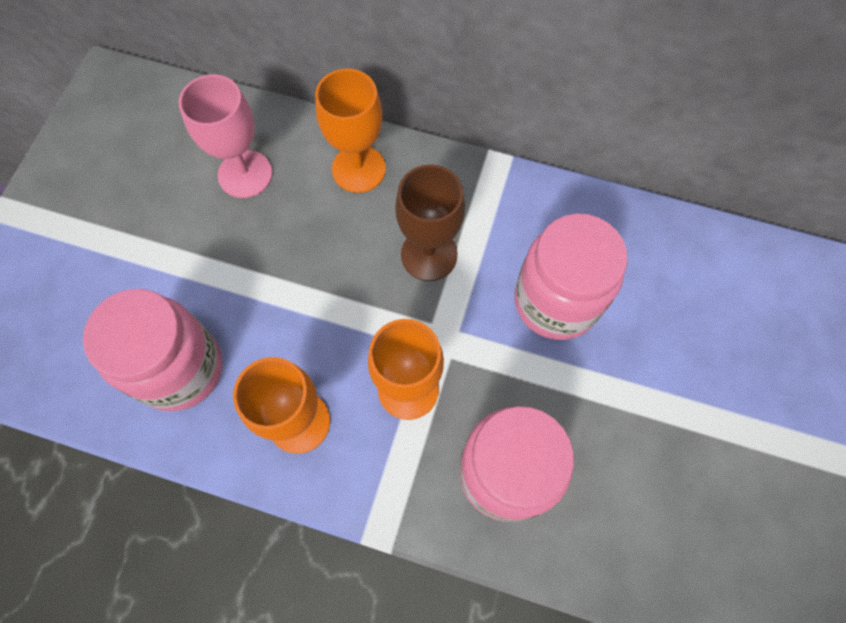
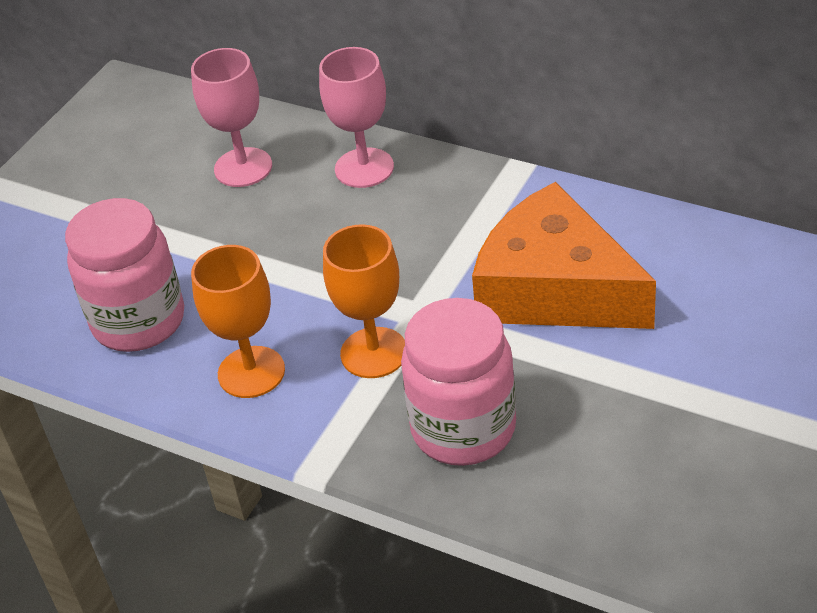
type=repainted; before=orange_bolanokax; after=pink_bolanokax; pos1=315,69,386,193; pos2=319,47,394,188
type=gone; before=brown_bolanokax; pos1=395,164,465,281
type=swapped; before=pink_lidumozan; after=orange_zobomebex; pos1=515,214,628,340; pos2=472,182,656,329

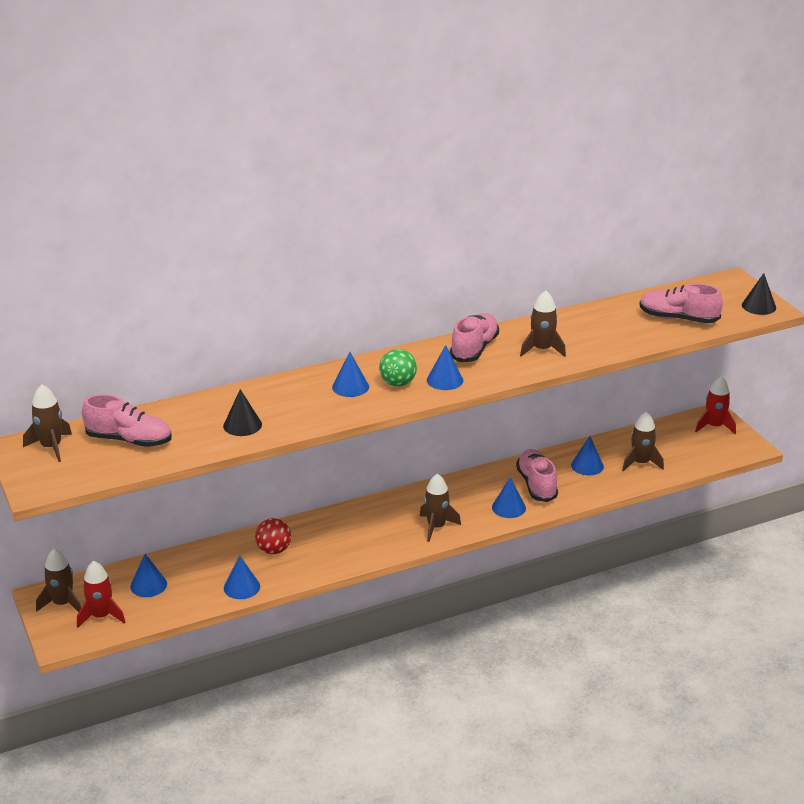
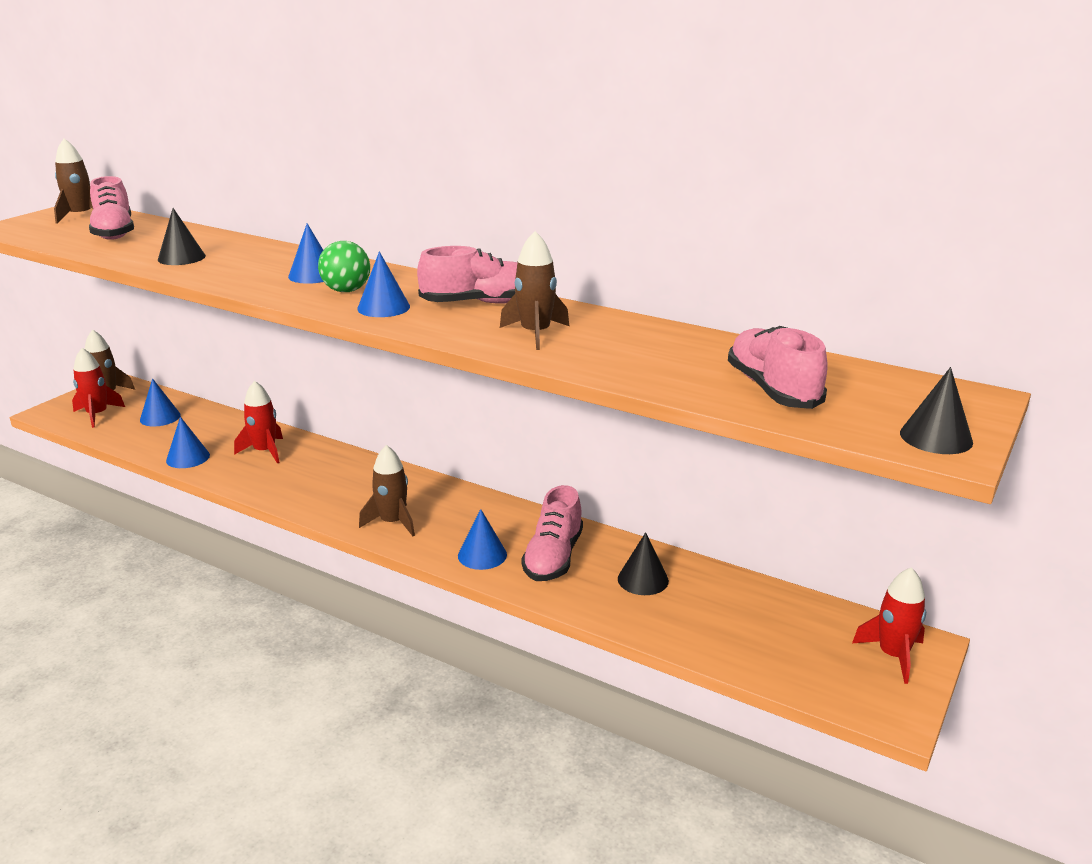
type=gone; before=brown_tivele; pos1=622,411,664,471
type=repainted; before=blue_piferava; after=black_piferava; pos1=571,436,604,476; pos2=618,532,669,595
type=rotated; before=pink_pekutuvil; pos1=516,449,558,502; pos2=522,485,583,581; turn=150
type=swapped; before=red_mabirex; after=red_tivele; pos1=255,518,291,554; pos2=234,381,283,463

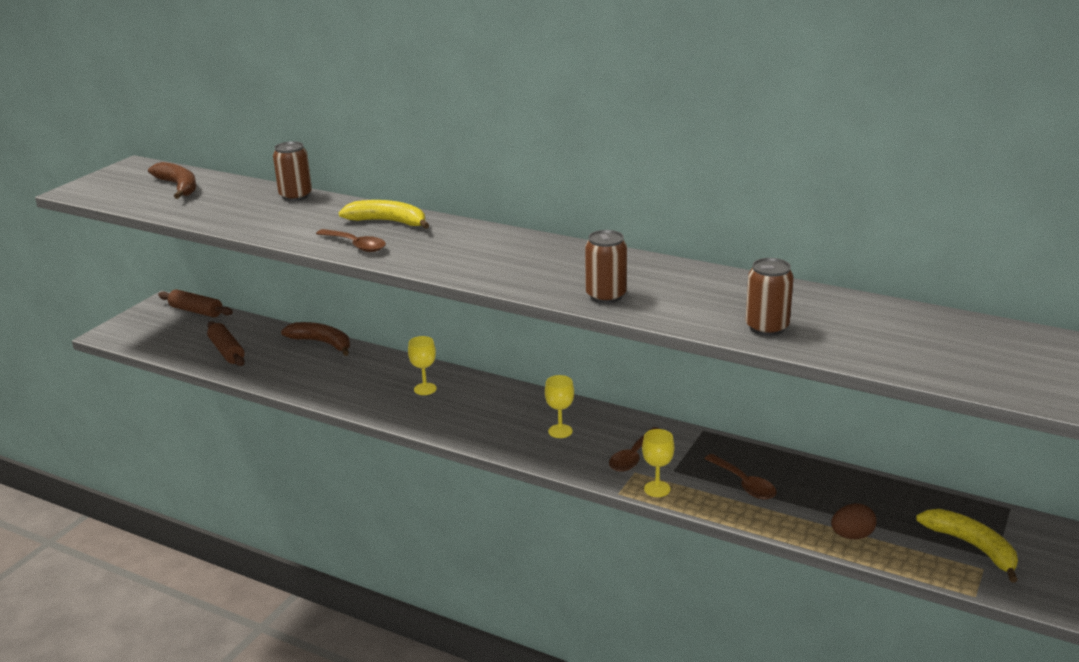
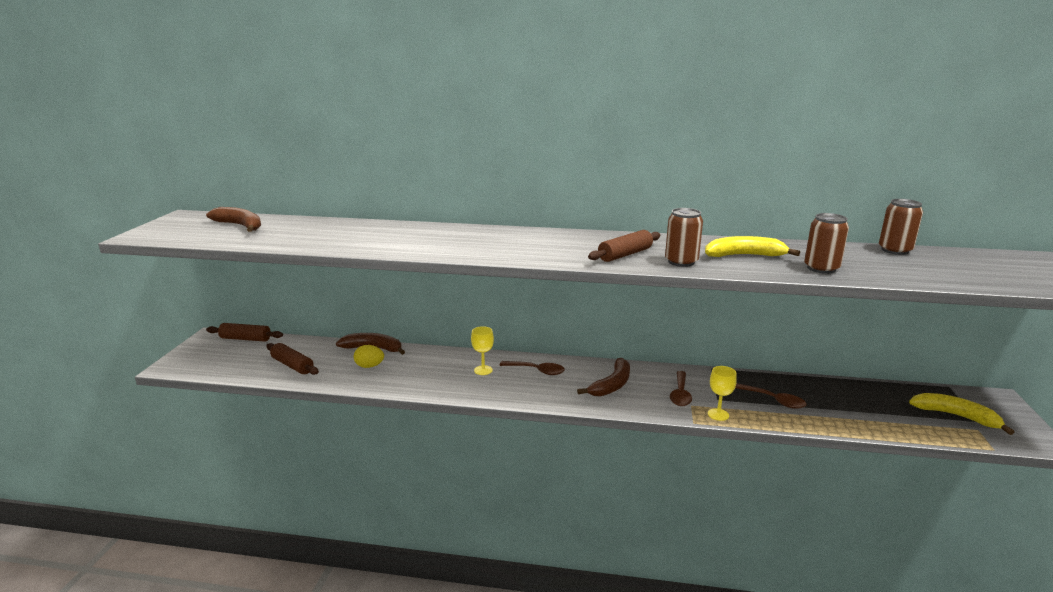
type=shifted; before=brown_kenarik; pos1=273,141,312,201; pos2=879,199,923,255
type=shifted; before=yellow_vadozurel; pos1=339,200,429,229; pos2=705,236,800,257
type=shifted; before=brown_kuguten; pos1=316,229,386,252; pos2=500,361,565,375
type=swapped; before=yellow_bolanokax; after=brown_vadozurel; pos1=545,375,574,438; pos2=577,358,630,396
type=gone; before=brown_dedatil; pos1=831,503,877,539
type=new; after=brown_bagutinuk; pos2=588,230,661,262
type=new; after=yellow_dedatil; pos2=354,345,384,368

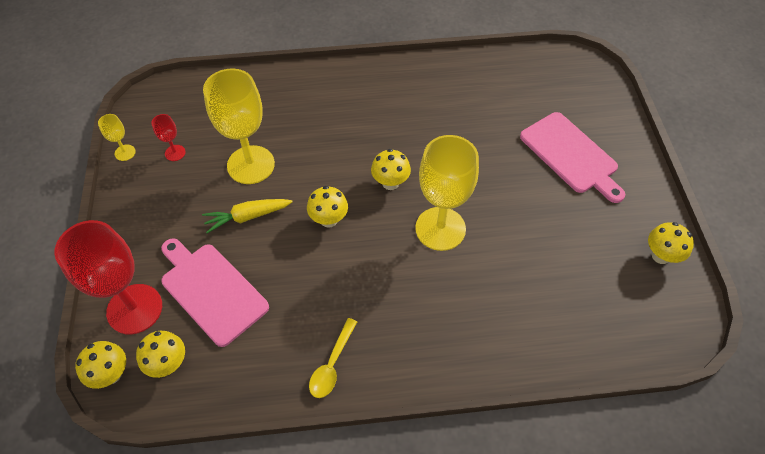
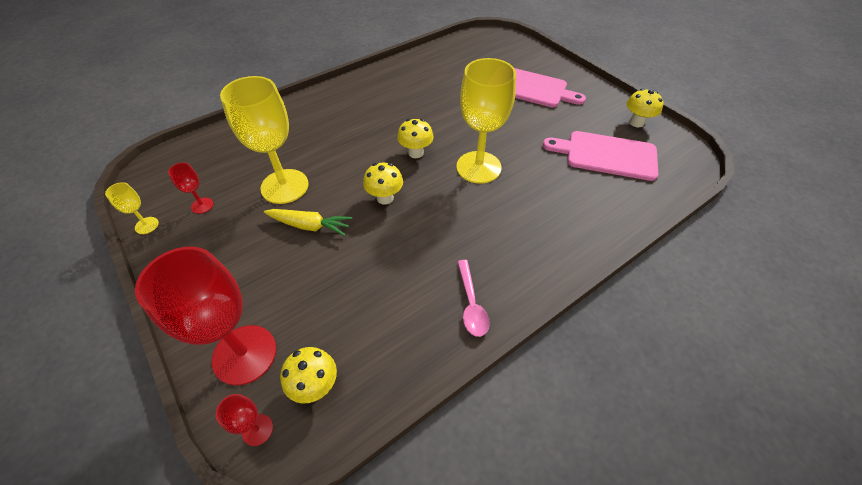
type=rotated; before=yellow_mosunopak; pos1=202,199,293,233; pos2=264,209,352,236; turn=-120
type=shifted; before=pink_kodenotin; pos1=161,238,269,347; pos2=543,131,658,181
type=repainted; before=yellow_kuguten; after=pink_kuguten; pos1=309,318,357,398; pos2=457,260,490,337
type=swapped; before=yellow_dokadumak; after=red_bolanokax; pos1=75,341,126,389; pos2=216,394,273,446

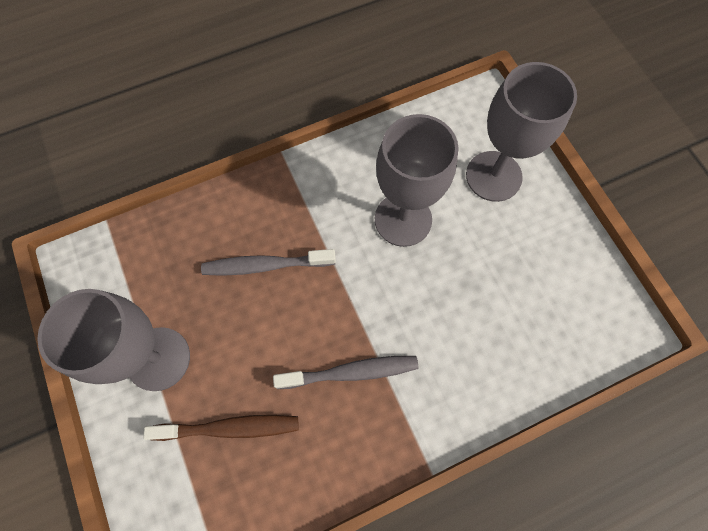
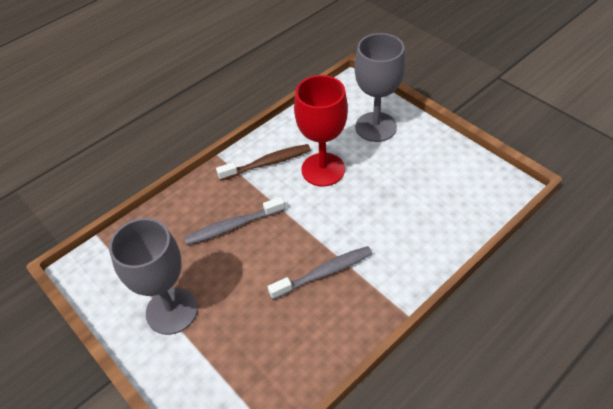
type=repainted; before=grey_bolanokax; after=red_bolanokax; pos1=375,114,459,247; pos2=294,75,348,186
type=shifted; before=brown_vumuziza; pos1=143,415,298,441; pos2=216,144,311,181

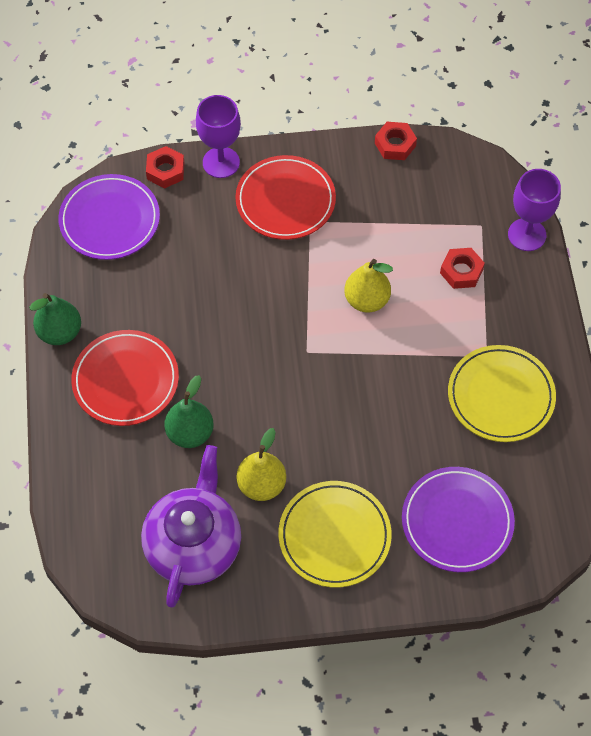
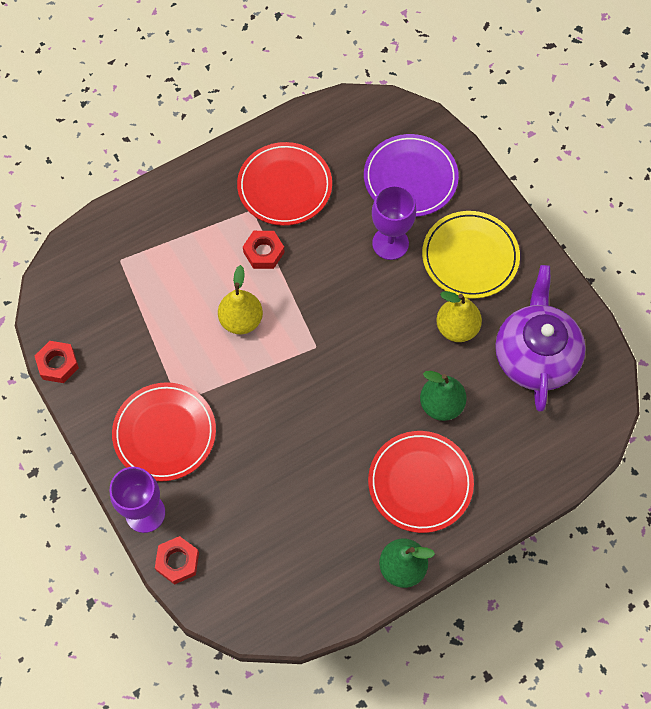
type=shifted; before=purple_bolanokax; pos1=508,169,561,251; pos2=372,185,416,260
type=gone; before=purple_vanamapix; pos1=58,174,160,260
type=shifted; before=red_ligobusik; pos1=440,248,485,289; pos2=243,231,285,269
type=repainted; before=yellow_vanamapix; after=red_vanamapix; pos1=448,345,556,442; pos2=237,142,332,226
type=rotated; before=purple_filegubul; pos1=141,445,241,608; pos2=495,265,586,412; turn=105

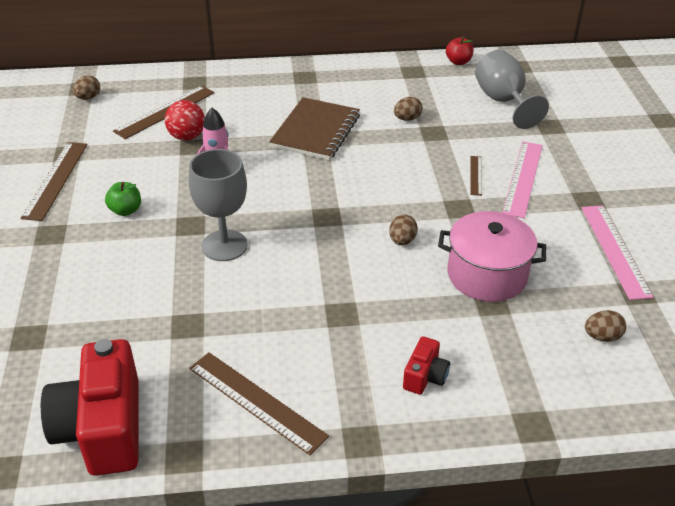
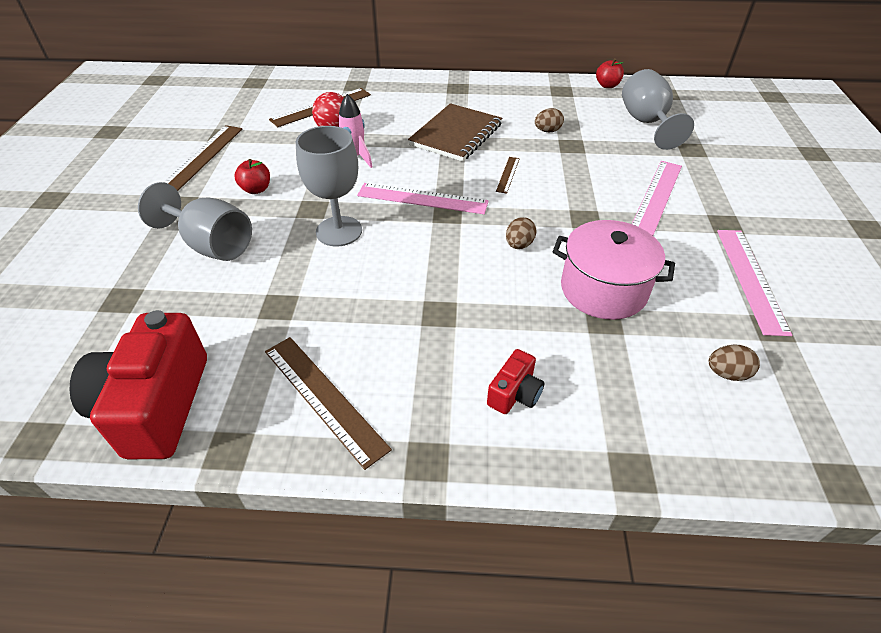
type=gone; before=brown_dedatil; pos1=73,75,100,100
type=shifted; before=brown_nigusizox; pos1=470,156,482,196; pos2=496,157,520,194
type=repainted; before=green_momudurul; after=red_momudurul; pos1=105,182,141,216; pos2=234,159,270,194
type=new; after=grey_bolanokax; pos2=138,182,252,261
type=new; after=pink_nigusizox; pos2=357,183,489,214

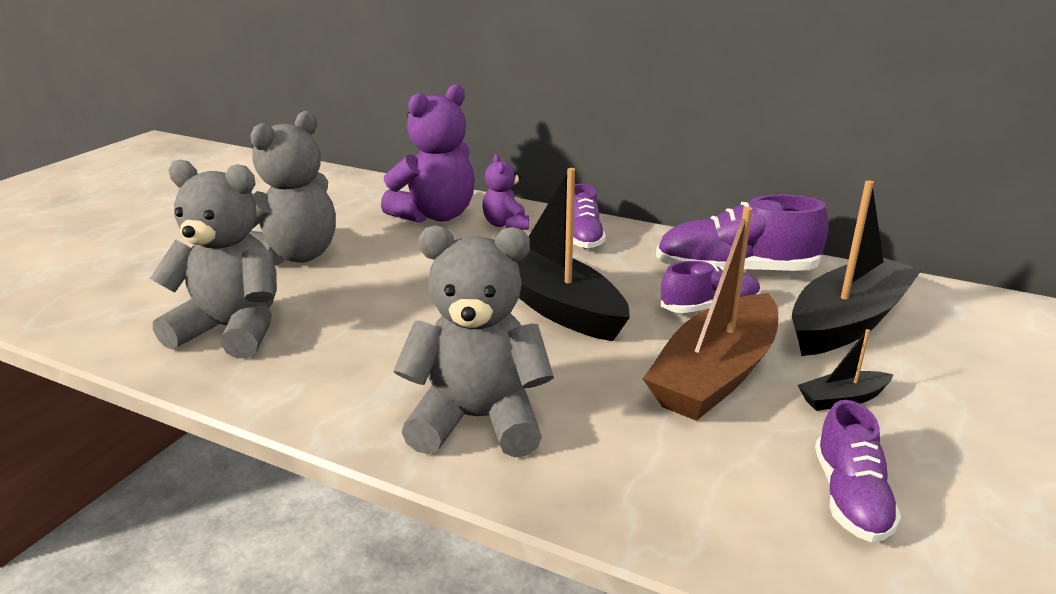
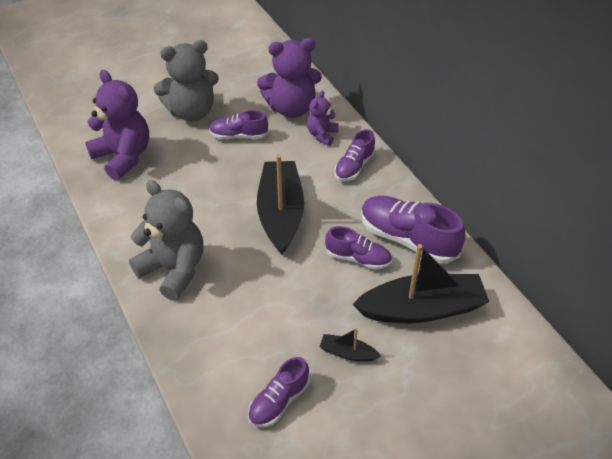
type=repainted; before=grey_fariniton; after=purple_fariniton; pos1=150,159,277,358; pos2=85,70,149,180
type=gone; before=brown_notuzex; pos1=643,207,778,421
type=new; after=purple_pekutuvil; pos2=209,110,269,139

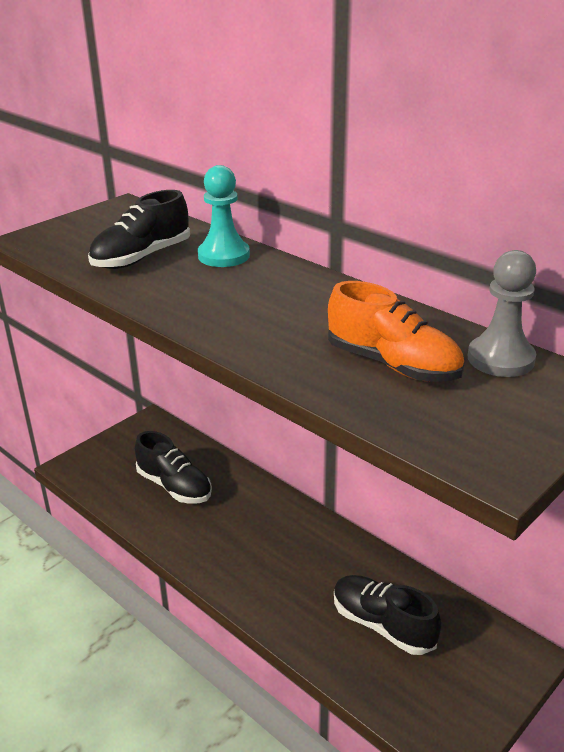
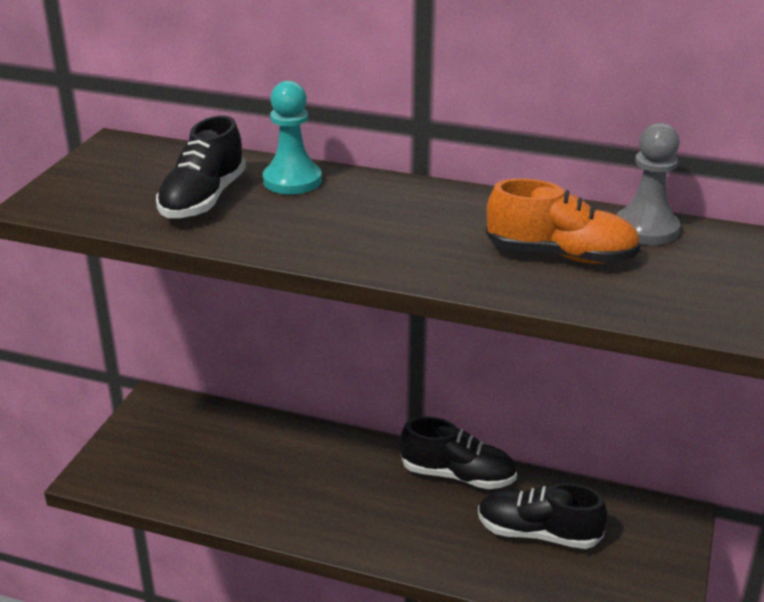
type=shifted; before=black_pekutuvil; pos1=135,431,212,504; pos2=400,416,517,489

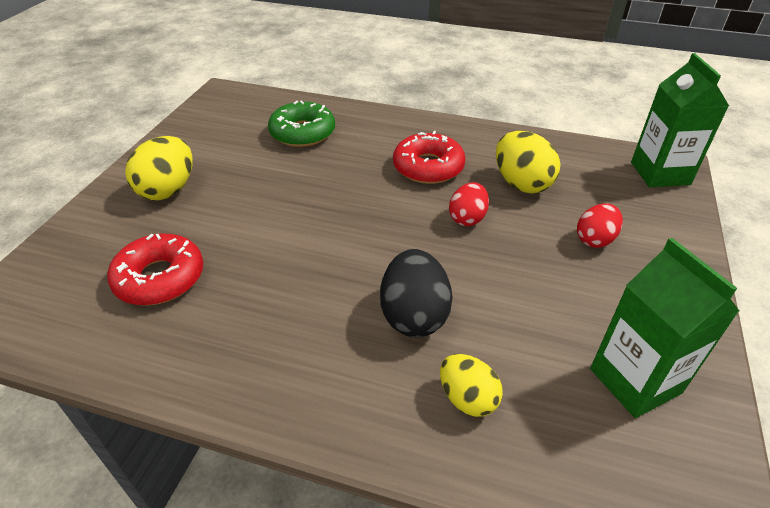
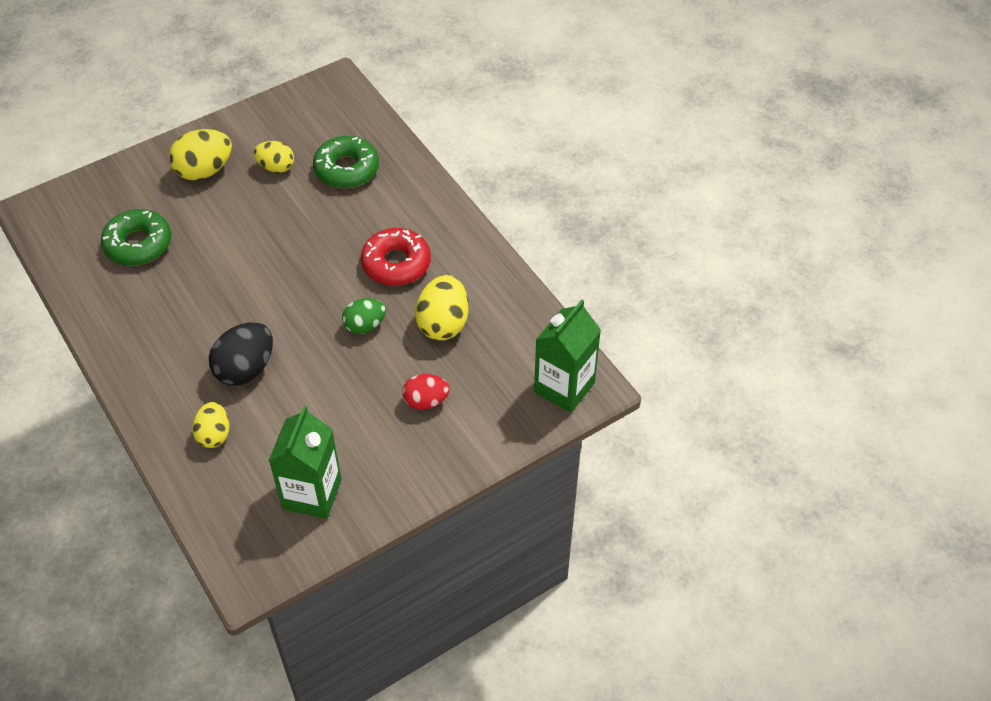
type=repainted; before=red_dedatil; after=green_dedatil; pos1=449,182,489,226; pos2=342,298,386,334
type=repainted; before=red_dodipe; after=green_dodipe; pos1=107,234,203,306; pos2=101,209,171,266
type=new; after=yellow_dedatil; pos2=254,141,294,173

